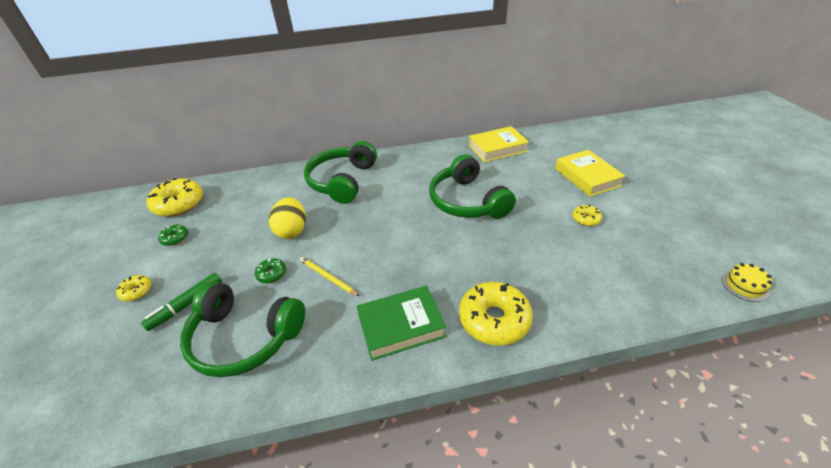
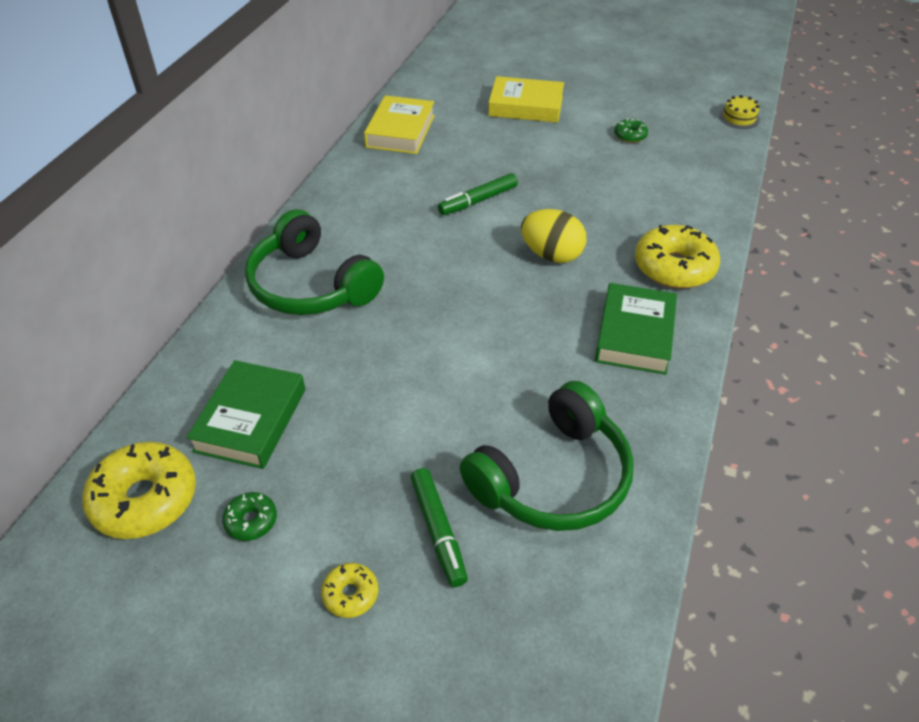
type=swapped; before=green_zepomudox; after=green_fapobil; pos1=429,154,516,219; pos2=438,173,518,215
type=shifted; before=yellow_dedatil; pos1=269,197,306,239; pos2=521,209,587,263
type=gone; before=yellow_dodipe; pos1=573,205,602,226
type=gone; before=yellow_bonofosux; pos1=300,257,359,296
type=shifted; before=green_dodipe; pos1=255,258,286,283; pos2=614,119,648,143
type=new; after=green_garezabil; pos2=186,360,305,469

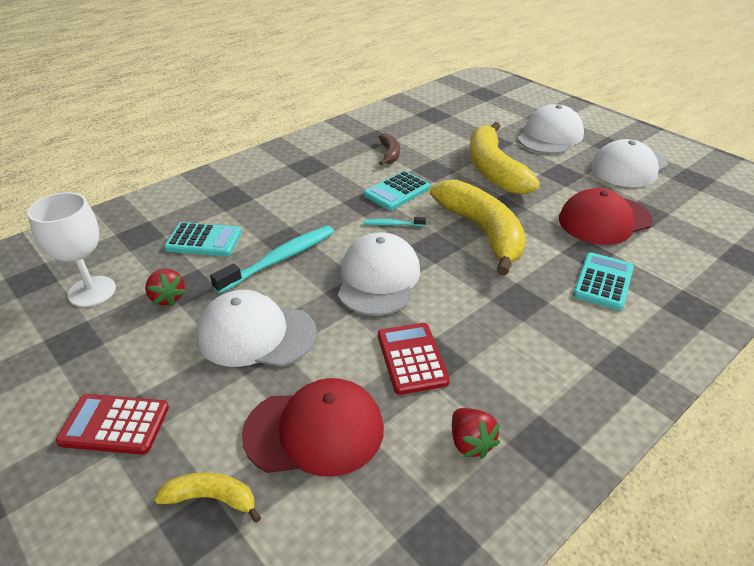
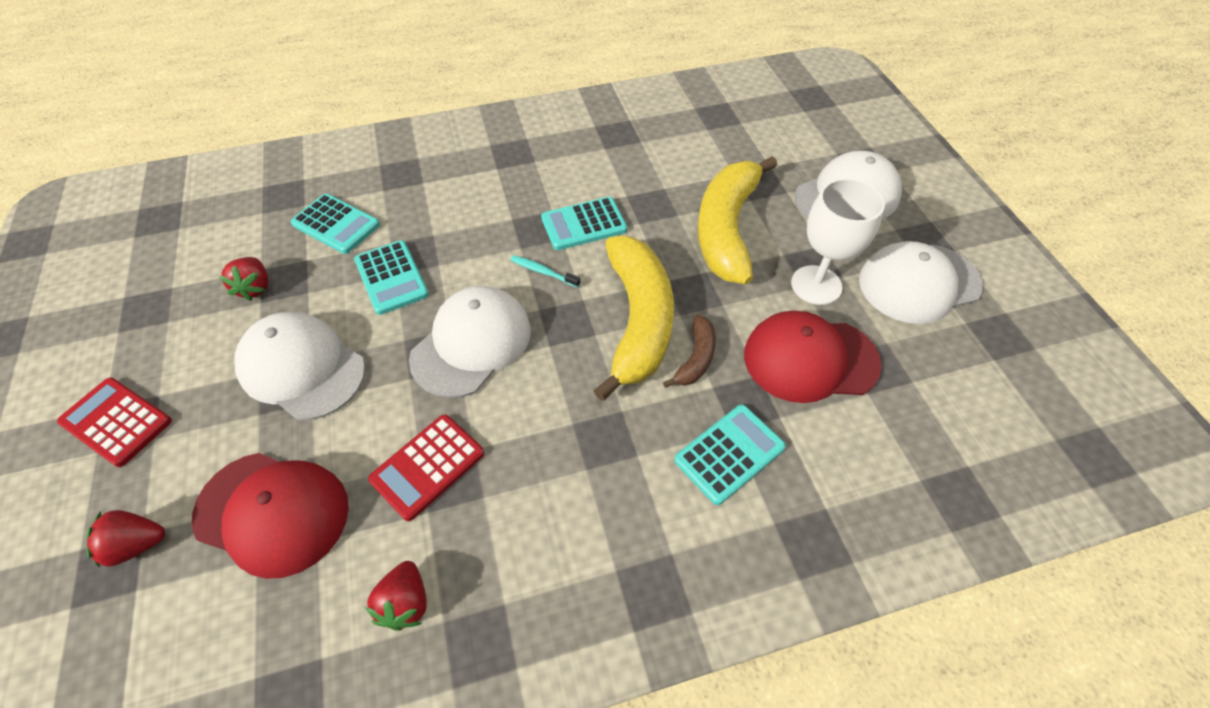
type=shifted; before=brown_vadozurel; pos1=379,133,400,166; pos2=663,315,716,388
type=shifted; before=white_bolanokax; pos1=27,192,116,307; pos2=791,179,885,305
type=swapped; before=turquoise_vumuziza; after=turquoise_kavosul; pos1=210,226,334,294; pos2=354,240,429,315
type=rotated; before=red_kavosul; pos1=378,323,450,395; pos2=368,414,484,521; turn=-150
type=swapped; before=yellow_vadozurel; after=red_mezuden; pos1=154,472,261,523; pos2=86,510,165,568

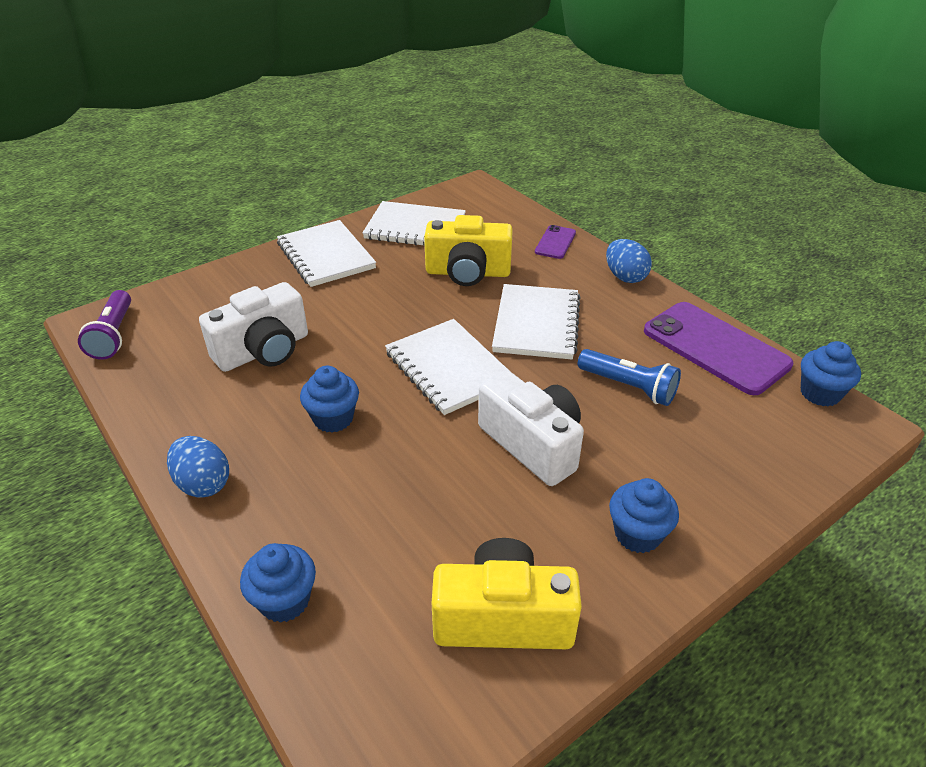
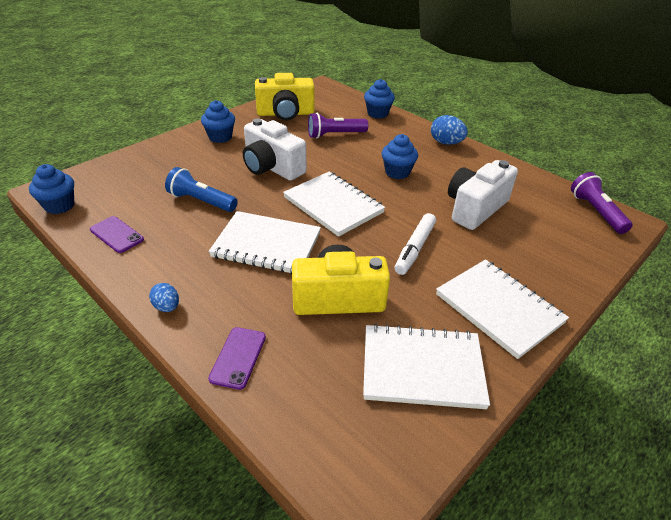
type=scaled; before=blue_dedatil; pos1=606,239,652,283; pos2=149,283,179,312; scale=0.62
type=rotated; before=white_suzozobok; pos1=492,284,581,359; pos2=209,211,321,274; turn=-75
type=scaled; before=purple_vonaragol; pos1=644,302,793,395; pos2=90,216,144,253; scale=0.49
type=new; after=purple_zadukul; pos2=308,113,368,138
type=new; after=white_fapobil; pos2=394,213,436,275

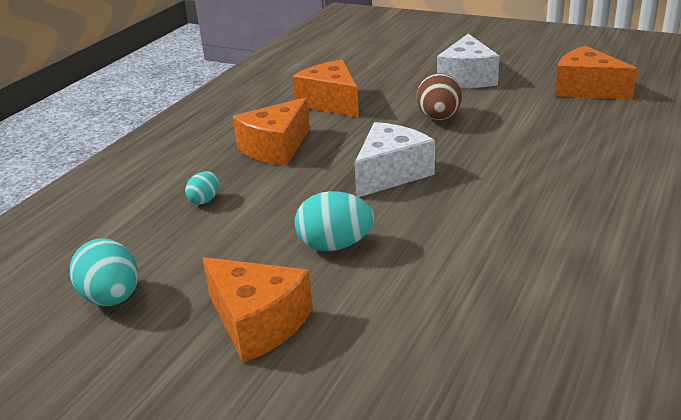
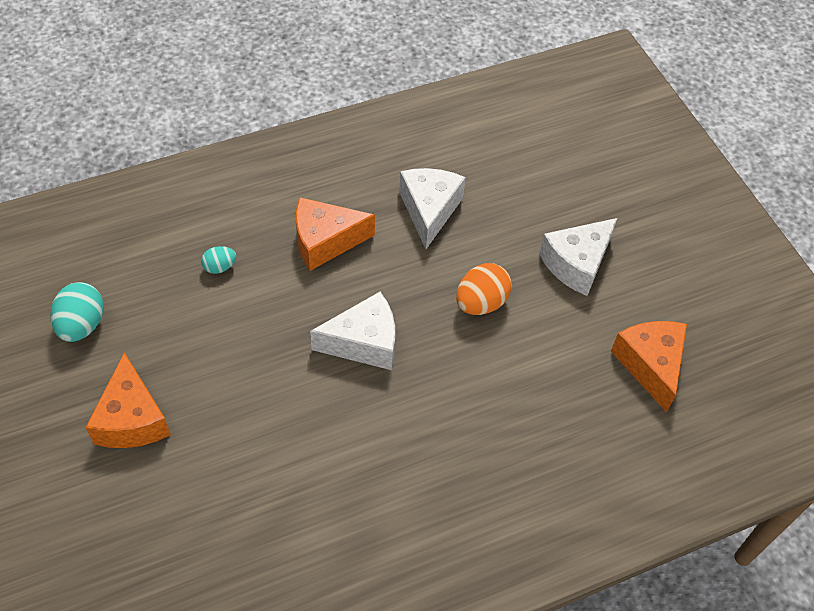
type=repainted; before=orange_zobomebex; after=white_zobomebex; pos1=292,60,359,117; pos2=399,168,466,249
type=repainted; before=brown_dedatil; after=orange_dedatil; pos1=417,73,462,120; pos2=456,263,512,315
type=gone; before=turquoise_dedatil; pos1=295,191,374,251

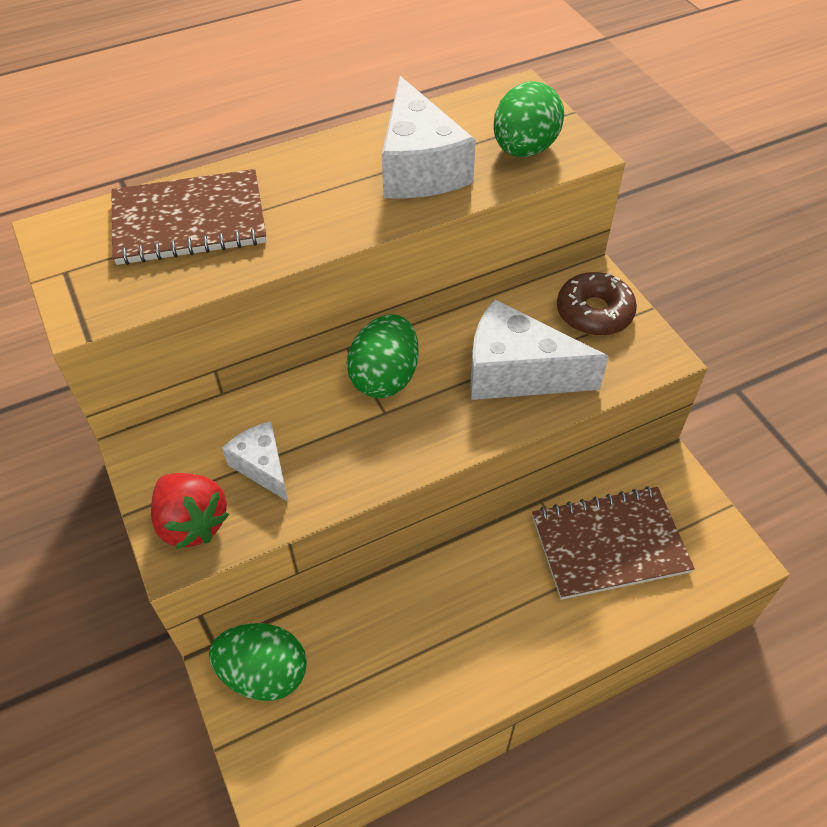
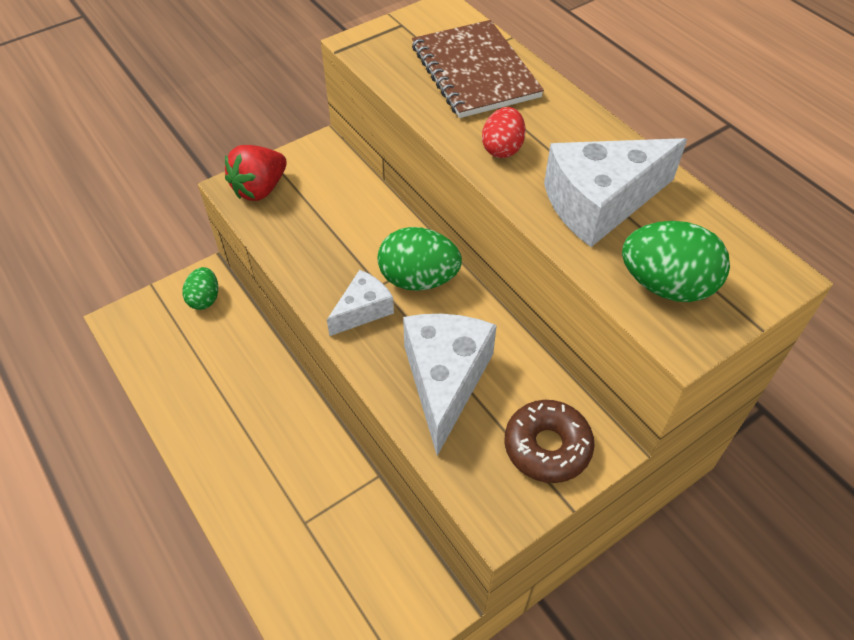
type=shifted; before=white_zobomebex; pos1=222,421,288,501; pos2=327,270,394,336
type=gone; before=brown_suzozobok; pos1=532,486,695,600
type=scaled; before=green_dedatil; pos1=209,623,307,701; pos2=183,267,218,310; scale=0.64
type=new; after=red_dedatil; pos2=482,107,526,158

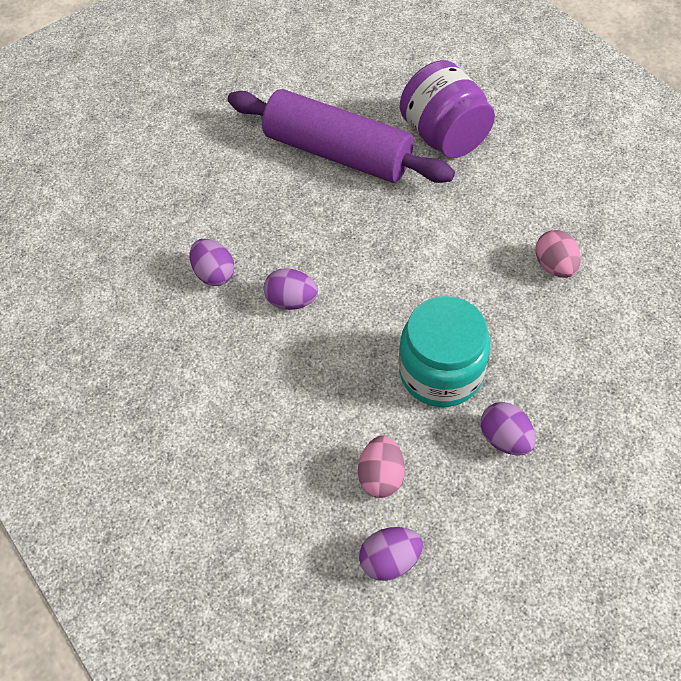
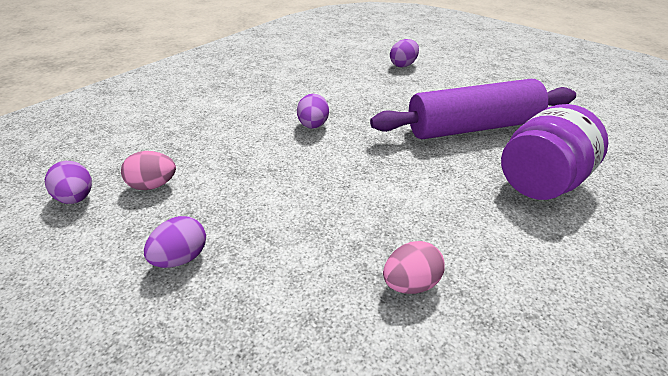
type=rotated; before=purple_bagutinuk; pos1=227,89,455,183; pos2=370,79,576,139; turn=60
type=shifted; before=purple_dedatil; pos1=190,239,235,286; pos2=390,39,419,68
type=gone; before=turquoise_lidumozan; pos1=399,296,490,407

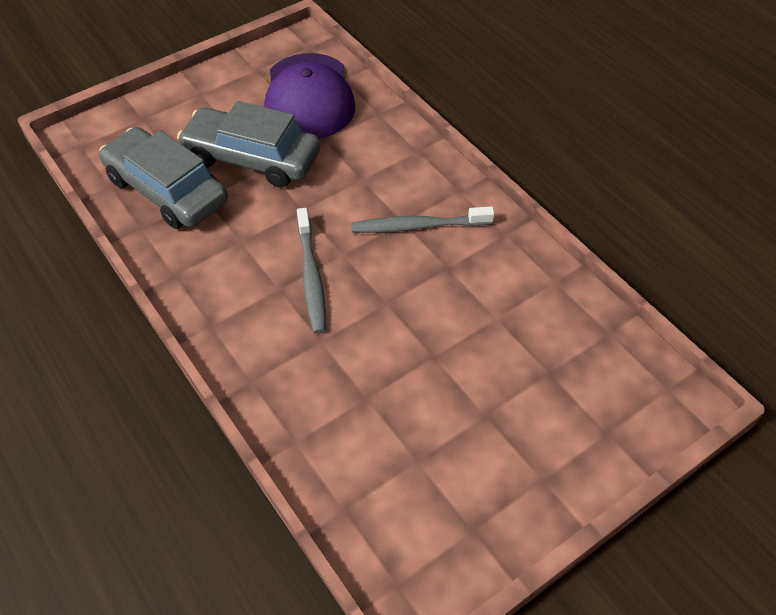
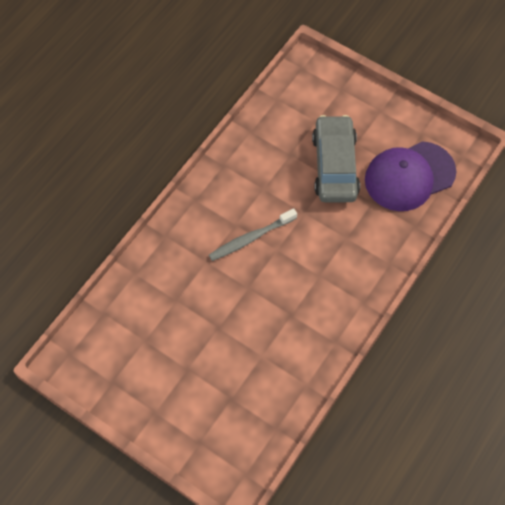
type=gone; before=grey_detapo; pos1=99,127,228,229
type=gone; before=grey_vumuziza; pos1=351,206,495,233

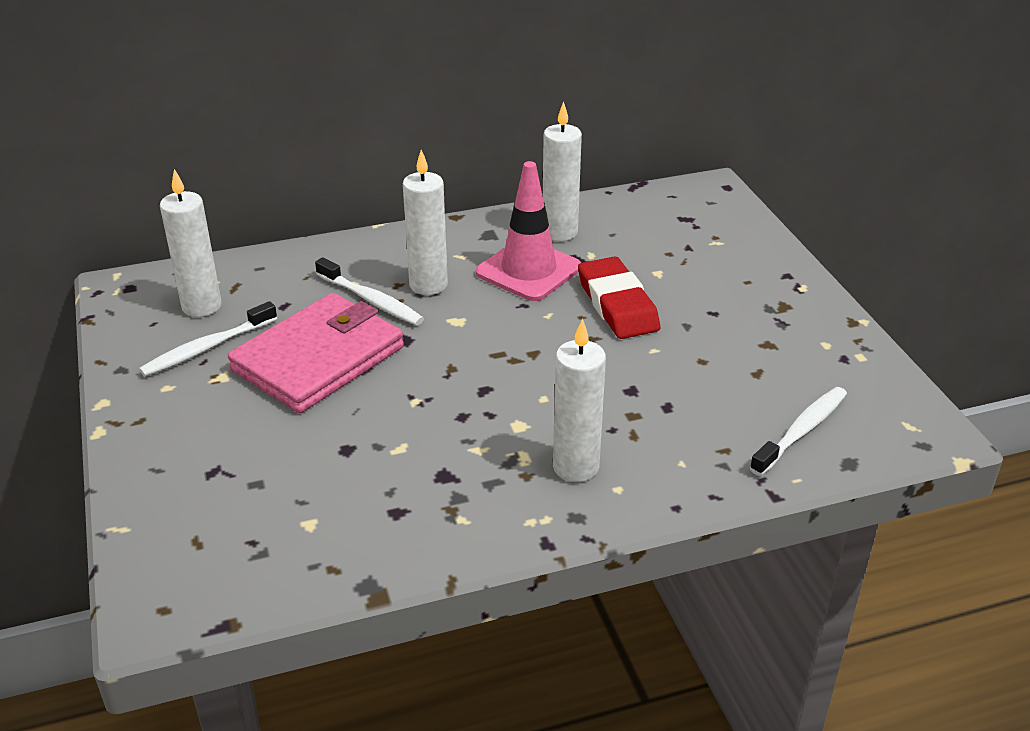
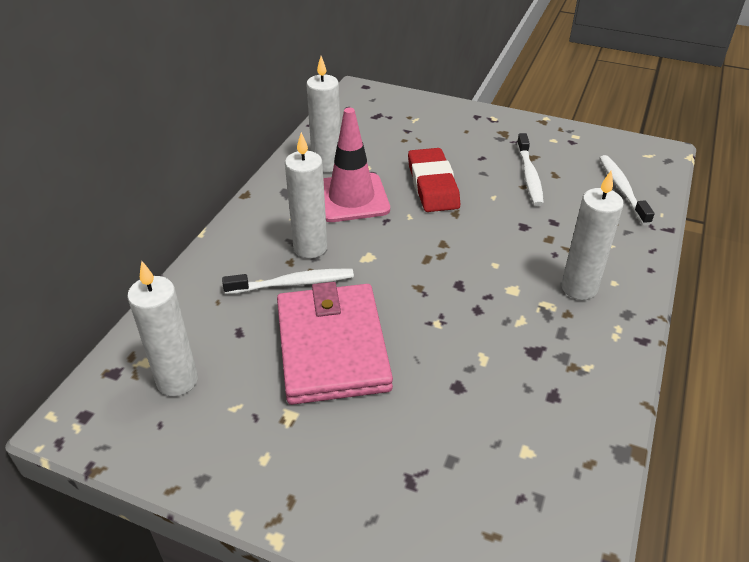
type=rotated; before=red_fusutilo; pos1=578,256,660,339; pos2=408,148,460,212; turn=60
type=shifted; before=white_vumuziza; pos1=139,301,277,377; pos2=517,133,544,206

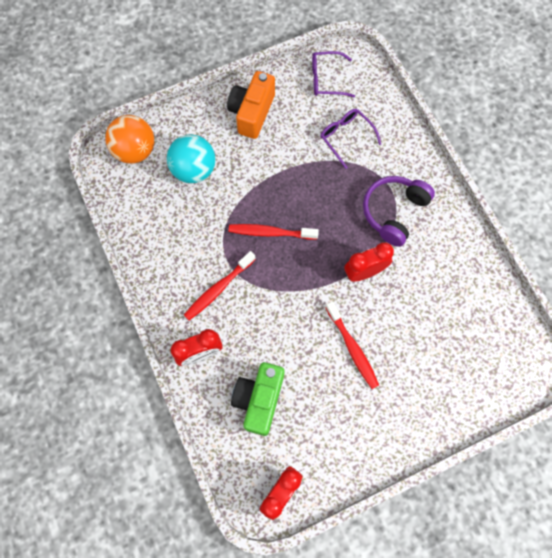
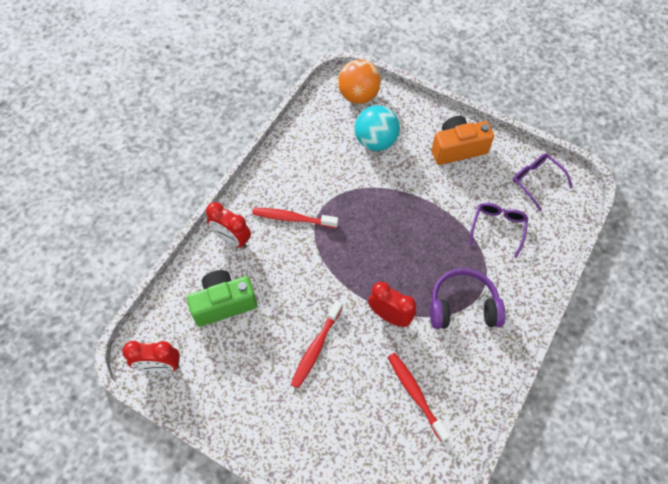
type=shifted; before=red_vumuziza; pos1=229,224,319,240; pos2=388,353,450,442

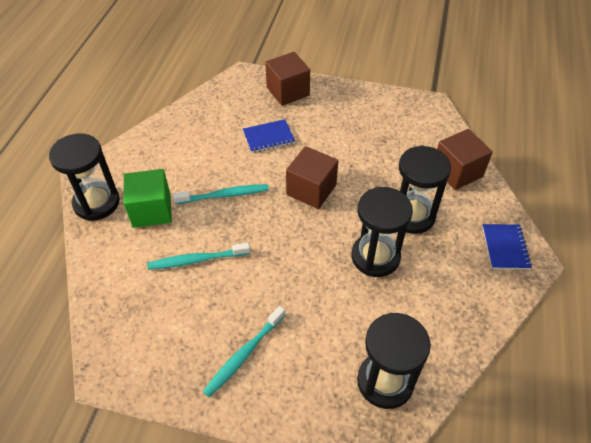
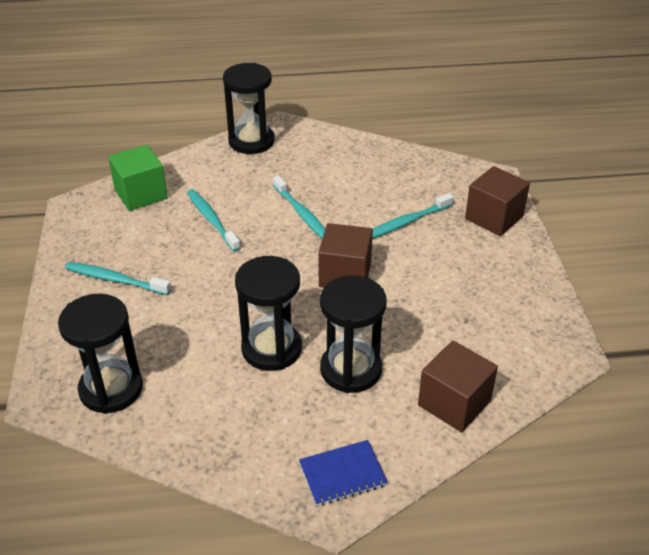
type=swapped; before=blue_suzozobok; after=turquoise_vumuziza; pos1=243,119,295,153; pos2=372,193,454,239
type=shifted; before=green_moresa; pos1=124,169,172,228; pos2=108,145,168,211

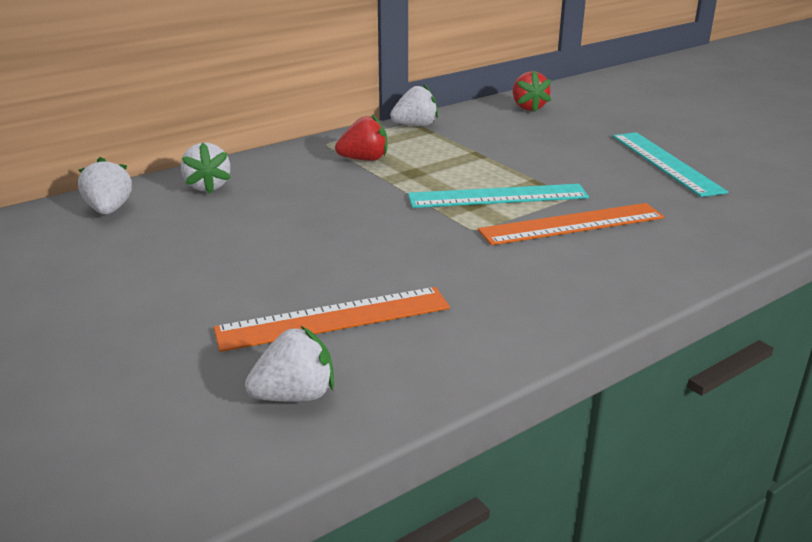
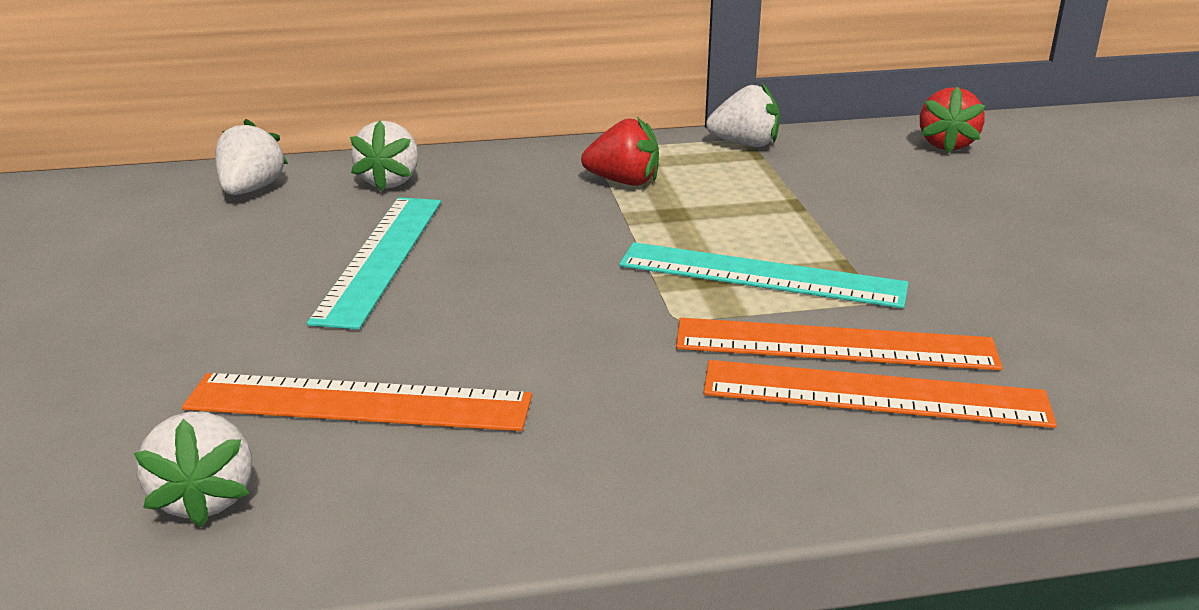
type=shifted; before=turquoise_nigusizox; pos1=613,132,728,197; pos2=307,197,441,330
type=rotated; before=white_mezuden; pos1=245,326,334,402; pos2=134,412,252,527; turn=75
type=new; after=orange_nigusizox; pos2=703,360,1057,428

